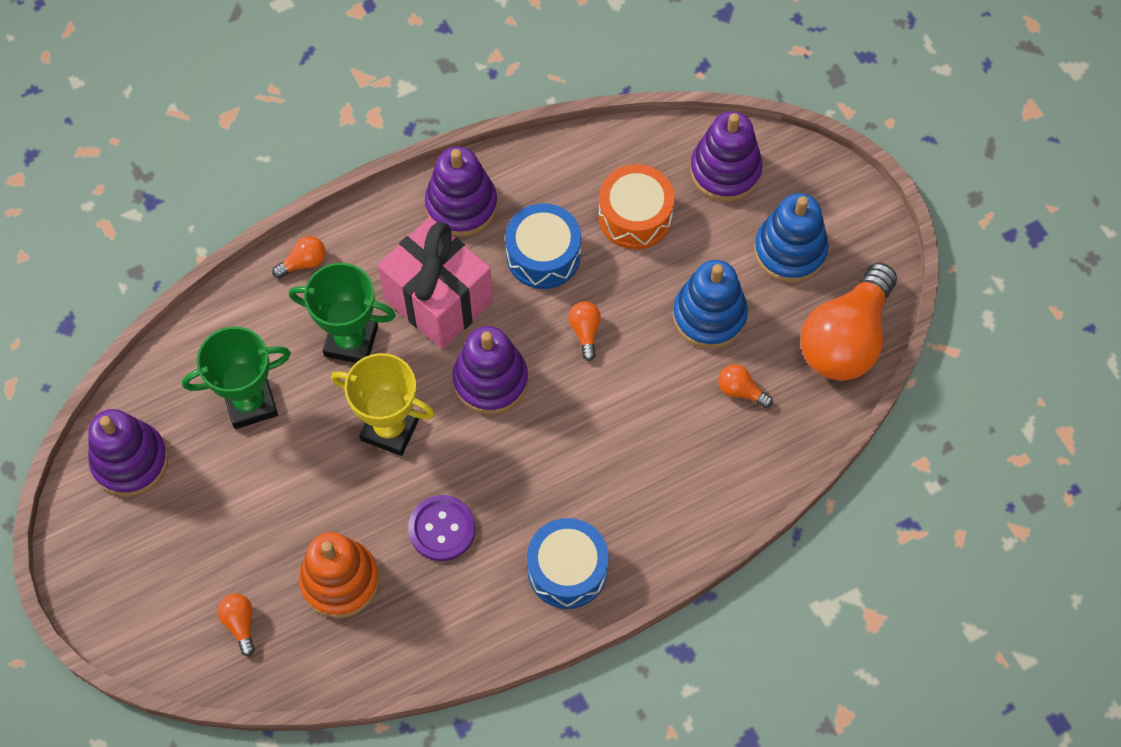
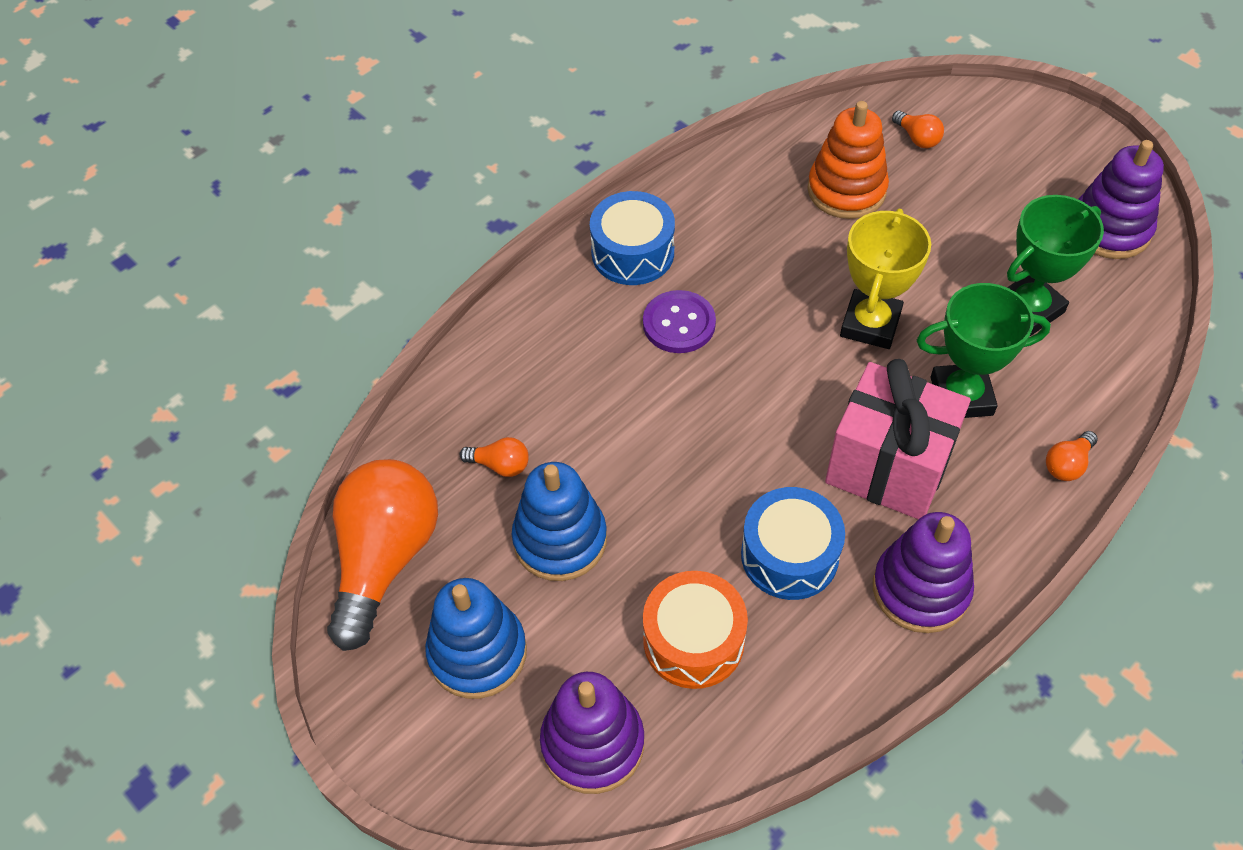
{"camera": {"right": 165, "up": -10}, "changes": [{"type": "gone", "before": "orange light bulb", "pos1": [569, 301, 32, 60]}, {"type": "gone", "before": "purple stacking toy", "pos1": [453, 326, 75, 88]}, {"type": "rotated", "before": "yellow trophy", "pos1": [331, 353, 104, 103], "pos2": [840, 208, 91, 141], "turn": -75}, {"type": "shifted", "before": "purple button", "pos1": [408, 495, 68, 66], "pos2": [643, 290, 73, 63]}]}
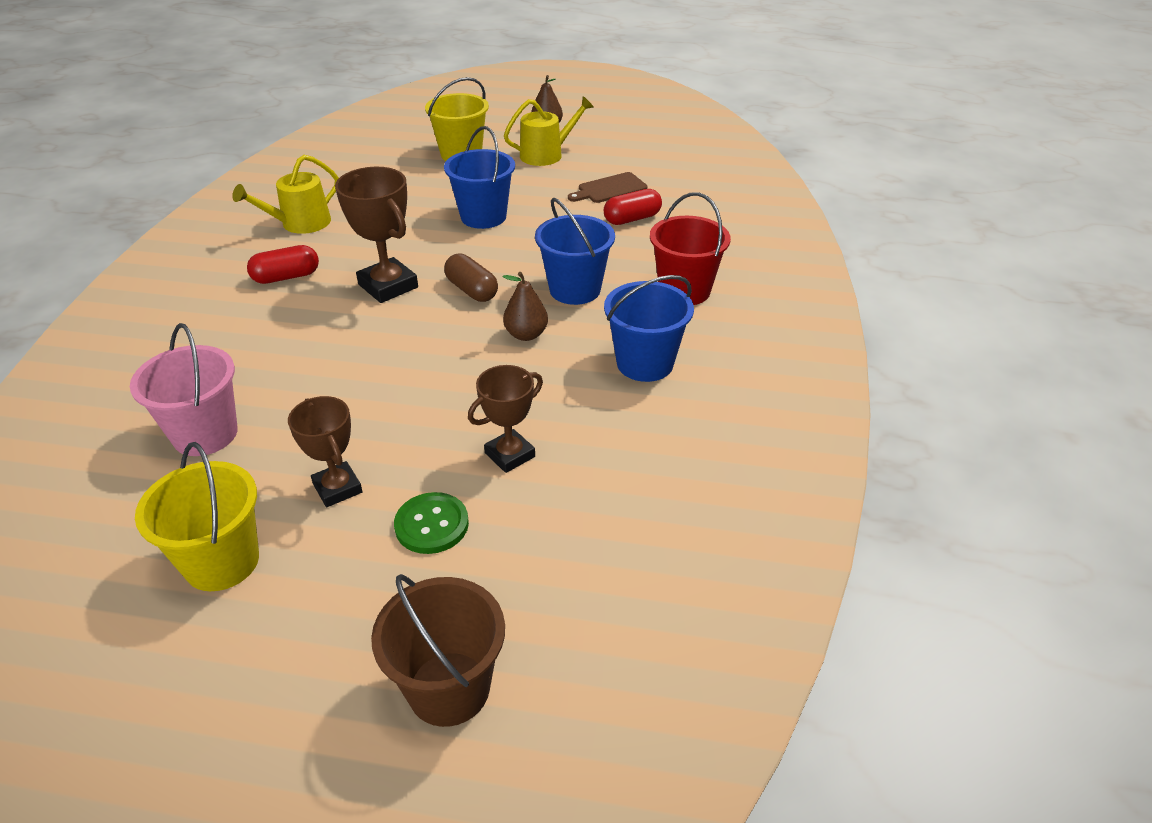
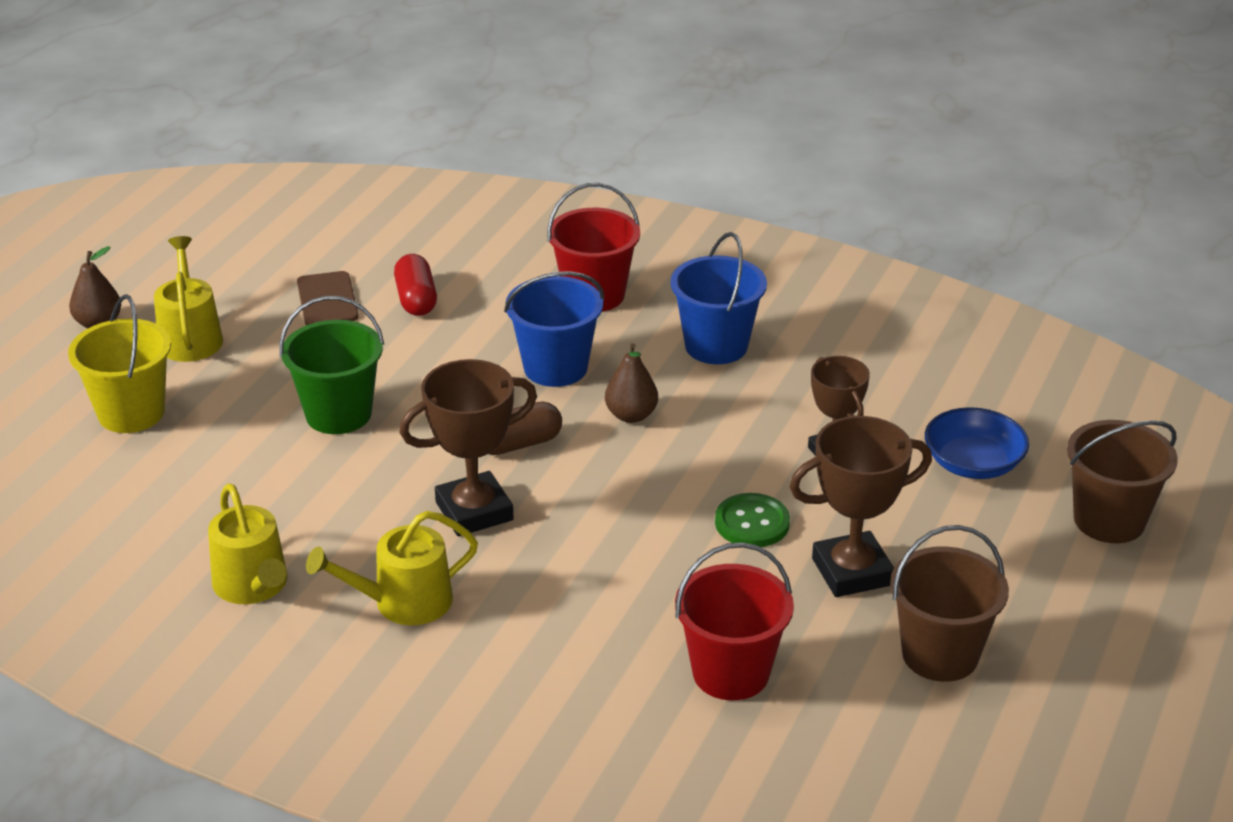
{"camera": {"right": -75, "up": -5}, "changes": [{"type": "repainted", "before": "blue bucket", "after": "green bucket", "pos1": [444, 126, 71, 103], "pos2": [279, 296, 105, 138]}, {"type": "swapped", "before": "red capsule", "after": "yellow watering can", "pos1": [247, 245, 72, 39], "pos2": [306, 511, 172, 114]}, {"type": "repainted", "before": "pink bucket", "after": "red bucket", "pos1": [130, 323, 108, 133], "pos2": [675, 542, 119, 158]}, {"type": "scaled", "before": "brown trophy", "pos1": [288, 396, 75, 111], "pos2": [790, 416, 142, 181], "scale": 1.5}, {"type": "repainted", "before": "yellow bucket", "after": "brown bucket", "pos1": [135, 442, 124, 149], "pos2": [890, 525, 119, 157]}, {"type": "shifted", "before": "green button", "pos1": [394, 492, 75, 62], "pos2": [715, 493, 75, 54]}, {"type": "new", "after": "blue bowl", "pos2": [925, 407, 104, 72]}]}
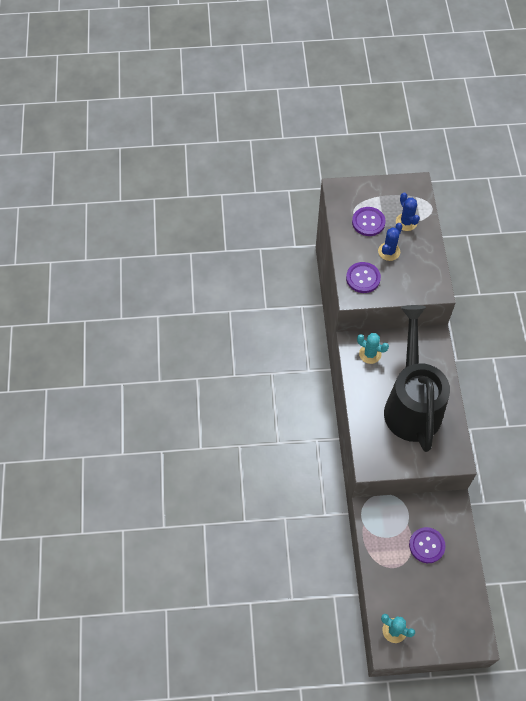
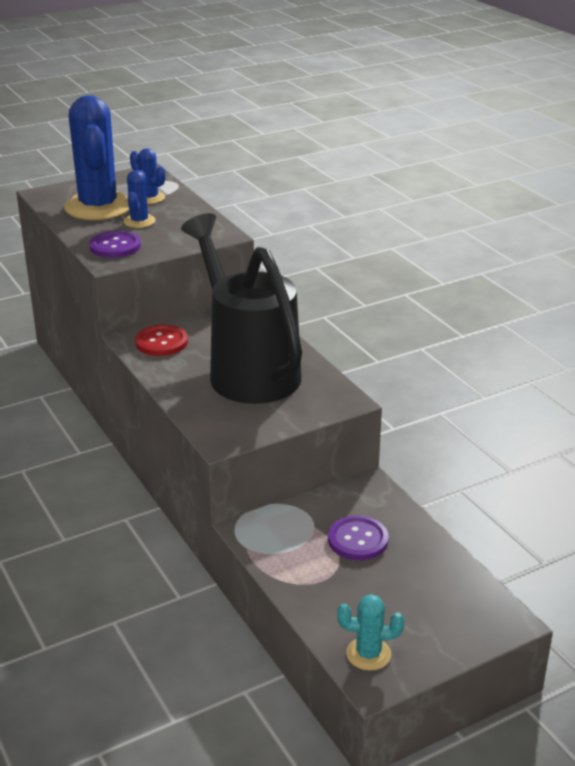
{"camera": {"right": -25, "up": -30}, "changes": [{"type": "swapped", "before": "purple button", "after": "blue cactus", "pos1": [352, 207, 34, 29], "pos2": [64, 95, 66, 125]}, {"type": "swapped", "before": "turquoise cactus", "after": "red button", "pos1": [357, 333, 32, 31], "pos2": [135, 325, 53, 31]}]}
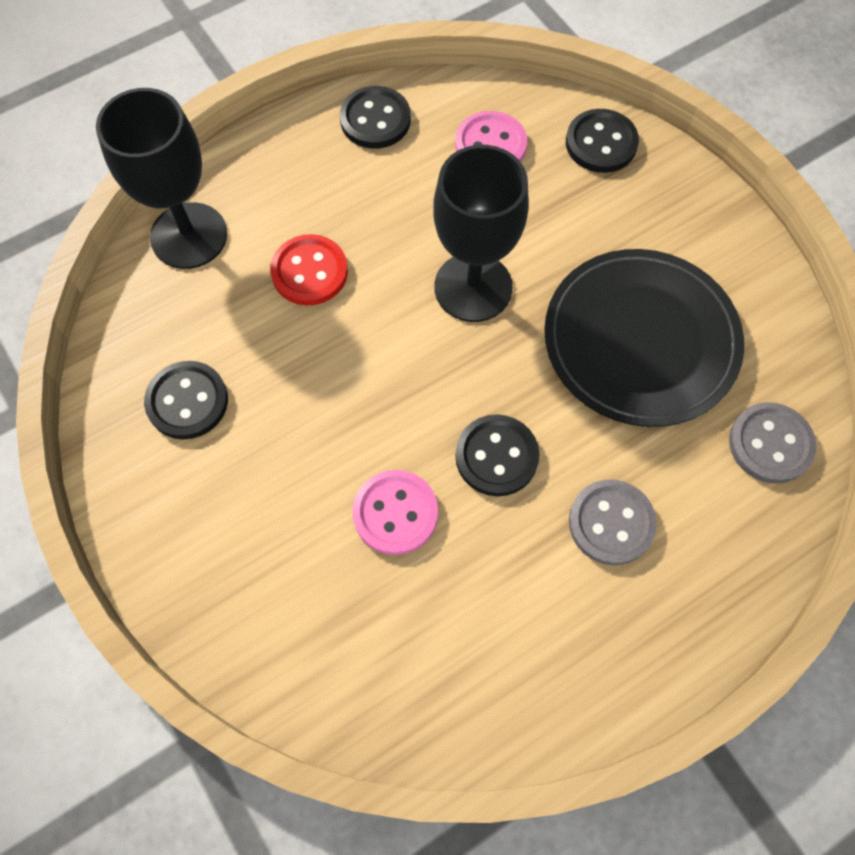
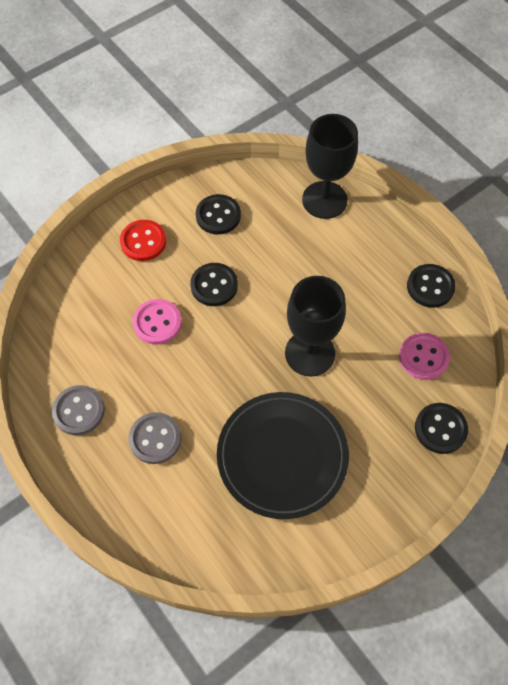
{"camera": {"right": 85, "up": -5}, "changes": [{"type": "shifted", "before": "red button", "pos1": [270, 234, 78, 71], "pos2": [120, 220, 46, 41]}, {"type": "shifted", "before": "grey button", "pos1": [729, 402, 87, 82], "pos2": [52, 385, 53, 50]}, {"type": "shifted", "before": "black button", "pos1": [455, 414, 84, 82], "pos2": [190, 263, 48, 43]}]}
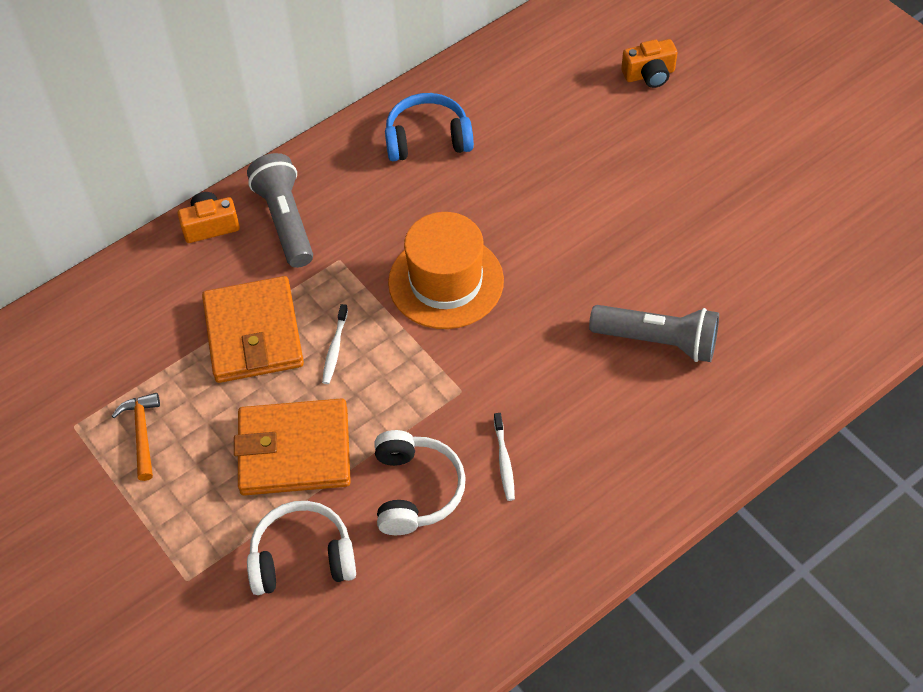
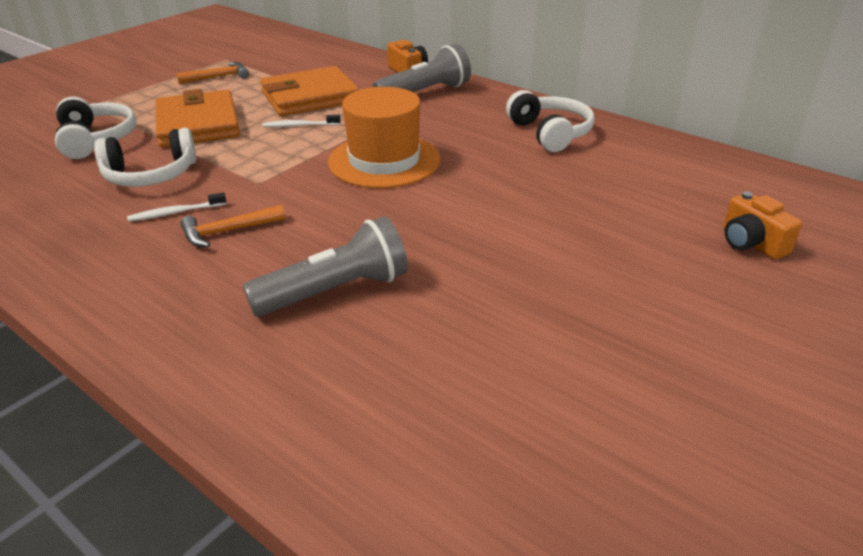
{"camera": {"right": 75, "up": -20}, "changes": [{"type": "repainted", "before": "blue headphones", "after": "white headphones", "pos1": [385, 93, 89, 68], "pos2": [506, 90, 89, 62]}, {"type": "rotated", "before": "grey flashlight", "pos1": [589, 305, 130, 57], "pos2": [243, 216, 165, 100], "turn": -120}, {"type": "new", "after": "orange hammer", "pos2": [180, 205, 105, 42]}]}
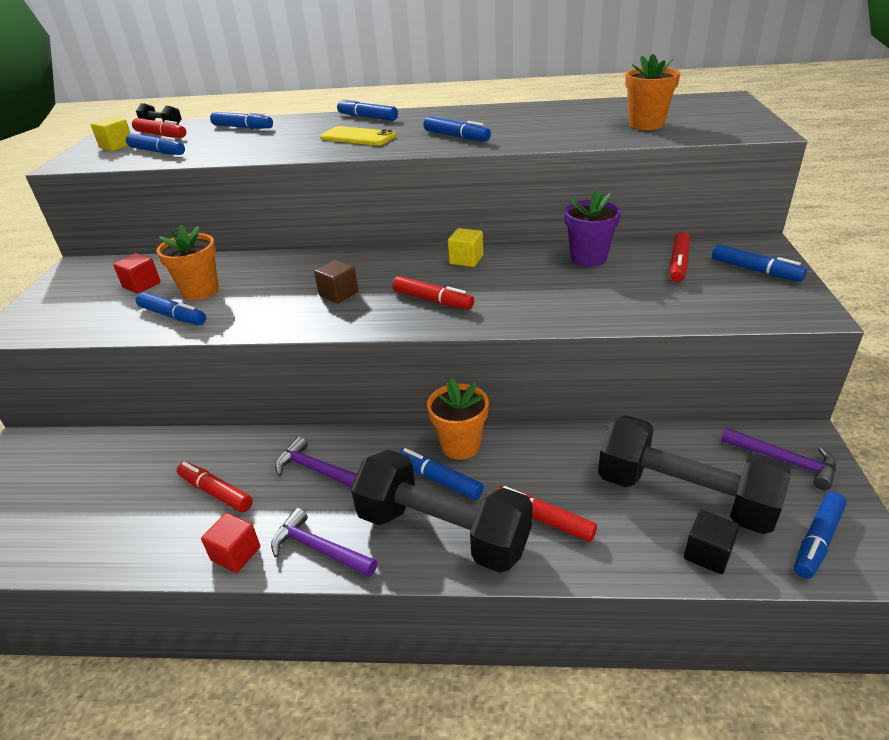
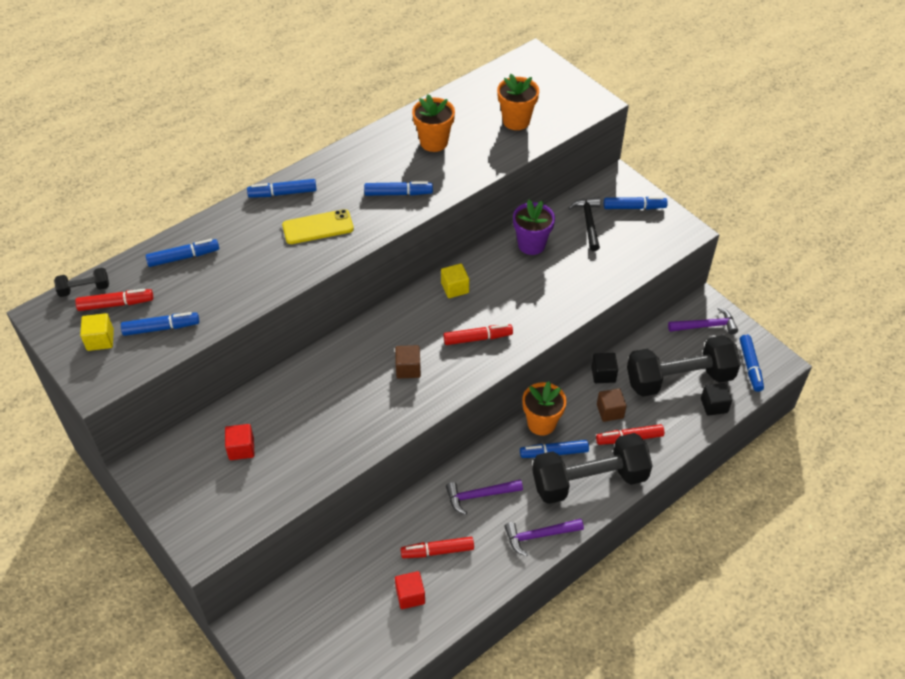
{"camera": {"right": -45, "up": 15}, "changes": [{"type": "shifted", "before": "orange flower pot", "pos1": [156, 225, 63, 76], "pos2": [412, 94, 43, 58]}, {"type": "swapped", "before": "red marker", "after": "black hammer", "pos1": [670, 232, 20, 50], "pos2": [569, 197, 31, 54]}, {"type": "gone", "before": "blue marker", "pos1": [136, 292, 70, 33]}, {"type": "shifted", "before": "red cube", "pos1": [201, 513, 59, 60], "pos2": [395, 571, 30, 38]}, {"type": "new", "after": "black cube", "pos2": [591, 353, 27, 30]}, {"type": "new", "after": "brown cube", "pos2": [597, 388, 30, 34]}]}
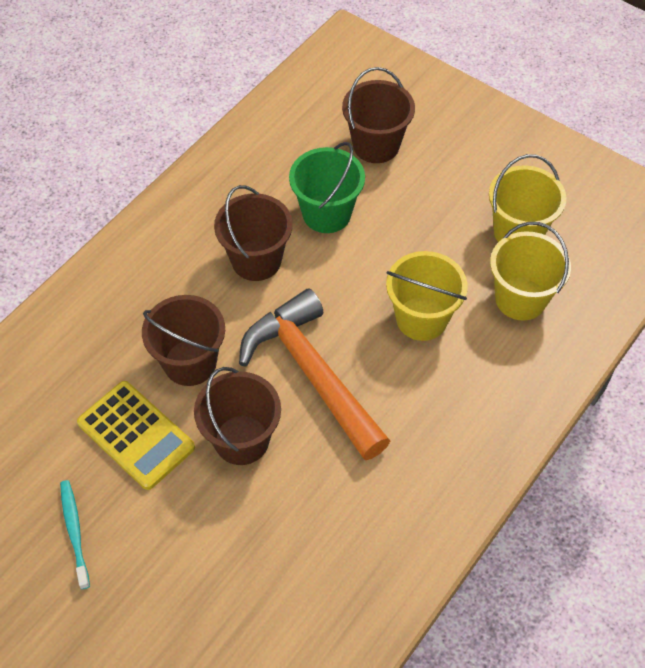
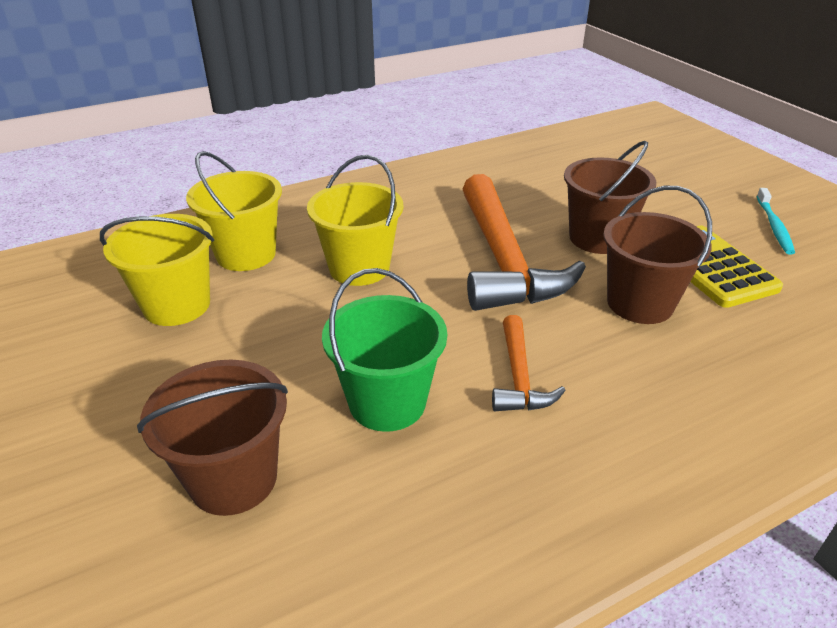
{"camera": {"right": -155, "up": -20}, "changes": [{"type": "swapped", "before": "brown bucket", "after": "orange hammer", "pos1": [214, 185, 79, 96], "pos2": [492, 315, 74, 96]}]}
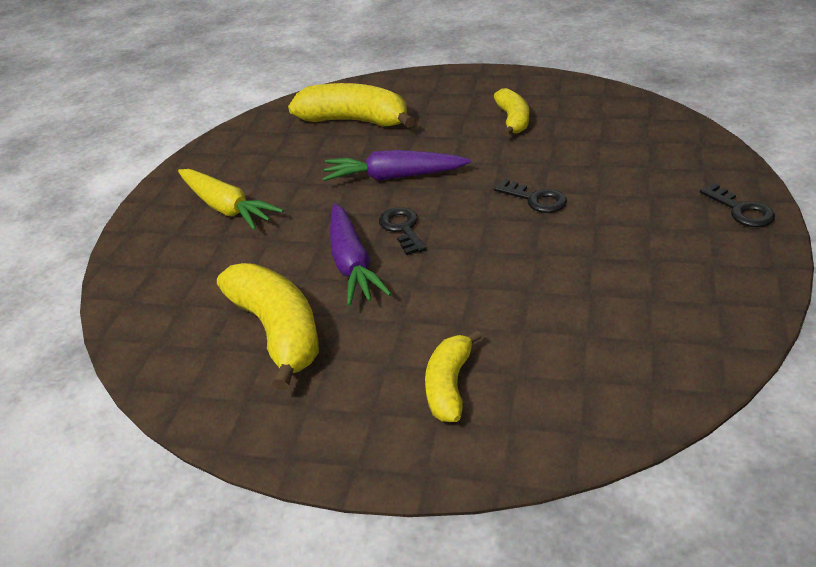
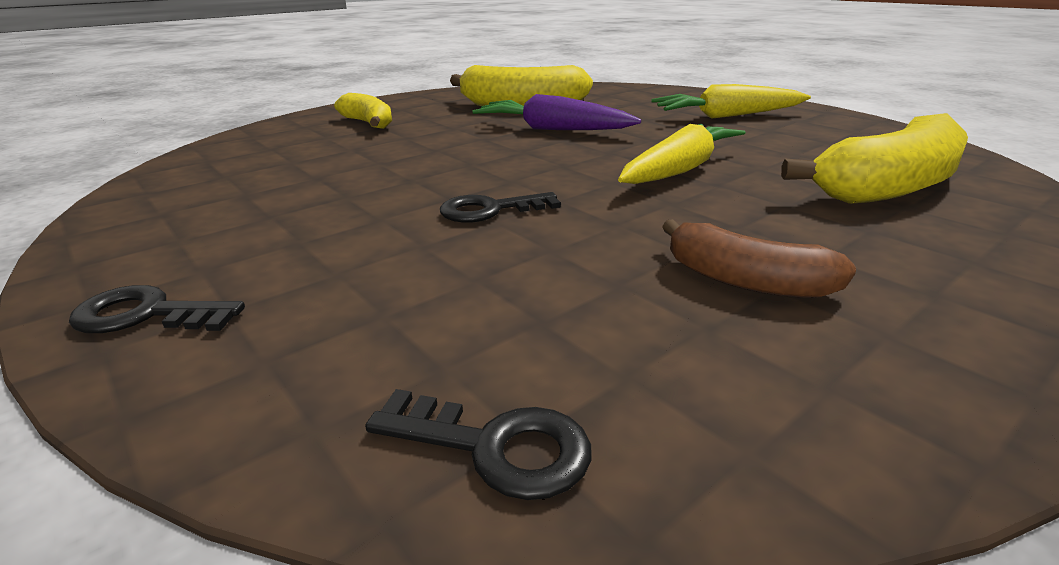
{"camera": {"right": 125, "up": -10}, "changes": [{"type": "repainted", "before": "yellow banana", "after": "brown banana", "pos1": [494, 88, 35, 48], "pos2": [662, 219, 194, 79]}, {"type": "repainted", "before": "purple carrot", "after": "yellow carrot", "pos1": [322, 150, 149, 31], "pos2": [618, 124, 128, 60]}, {"type": "shifted", "before": "black key", "pos1": [379, 207, 47, 48], "pos2": [365, 389, 227, 111]}]}
